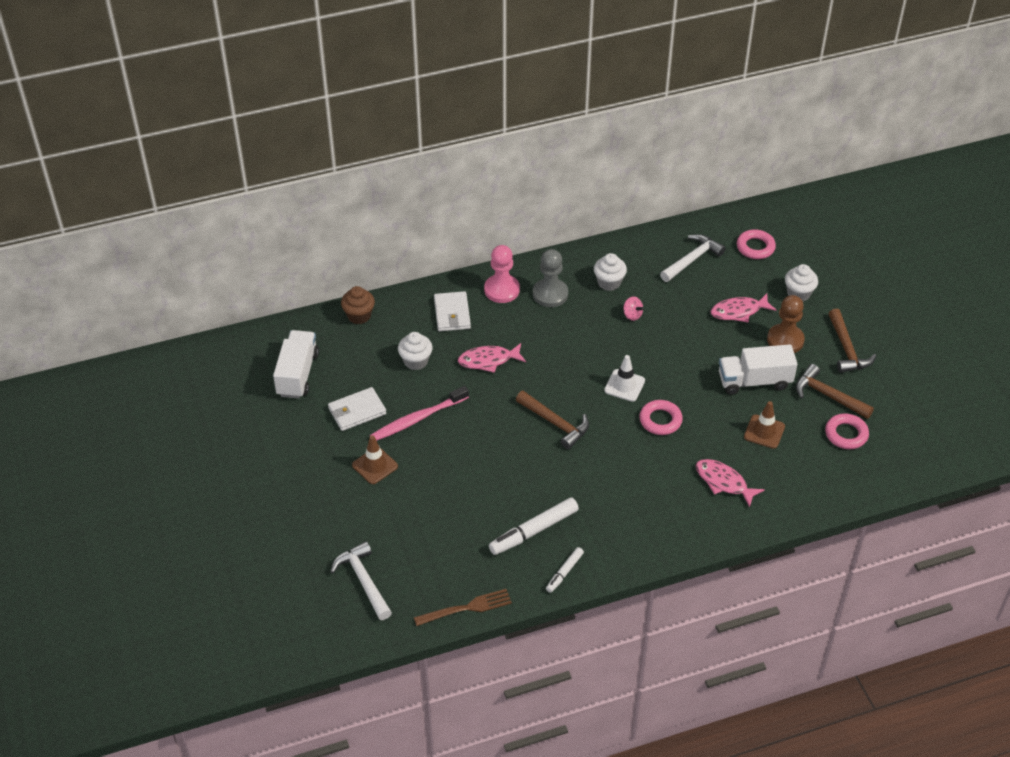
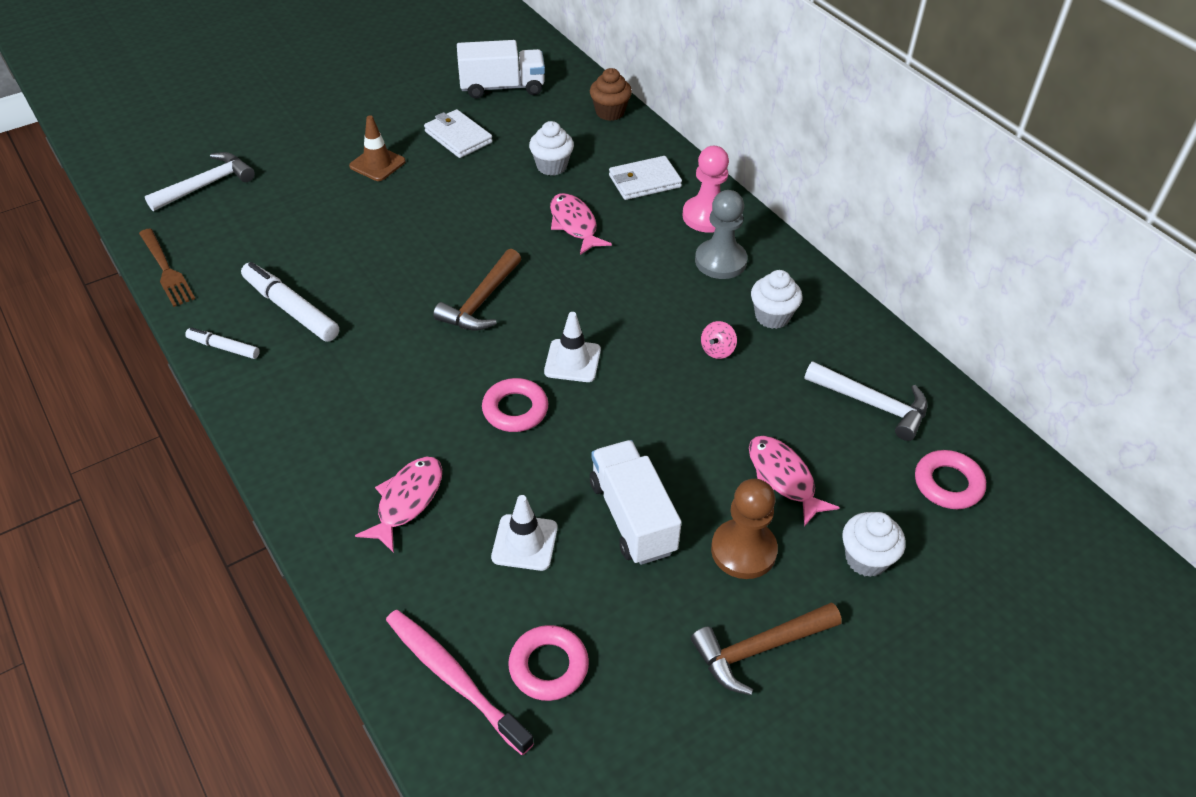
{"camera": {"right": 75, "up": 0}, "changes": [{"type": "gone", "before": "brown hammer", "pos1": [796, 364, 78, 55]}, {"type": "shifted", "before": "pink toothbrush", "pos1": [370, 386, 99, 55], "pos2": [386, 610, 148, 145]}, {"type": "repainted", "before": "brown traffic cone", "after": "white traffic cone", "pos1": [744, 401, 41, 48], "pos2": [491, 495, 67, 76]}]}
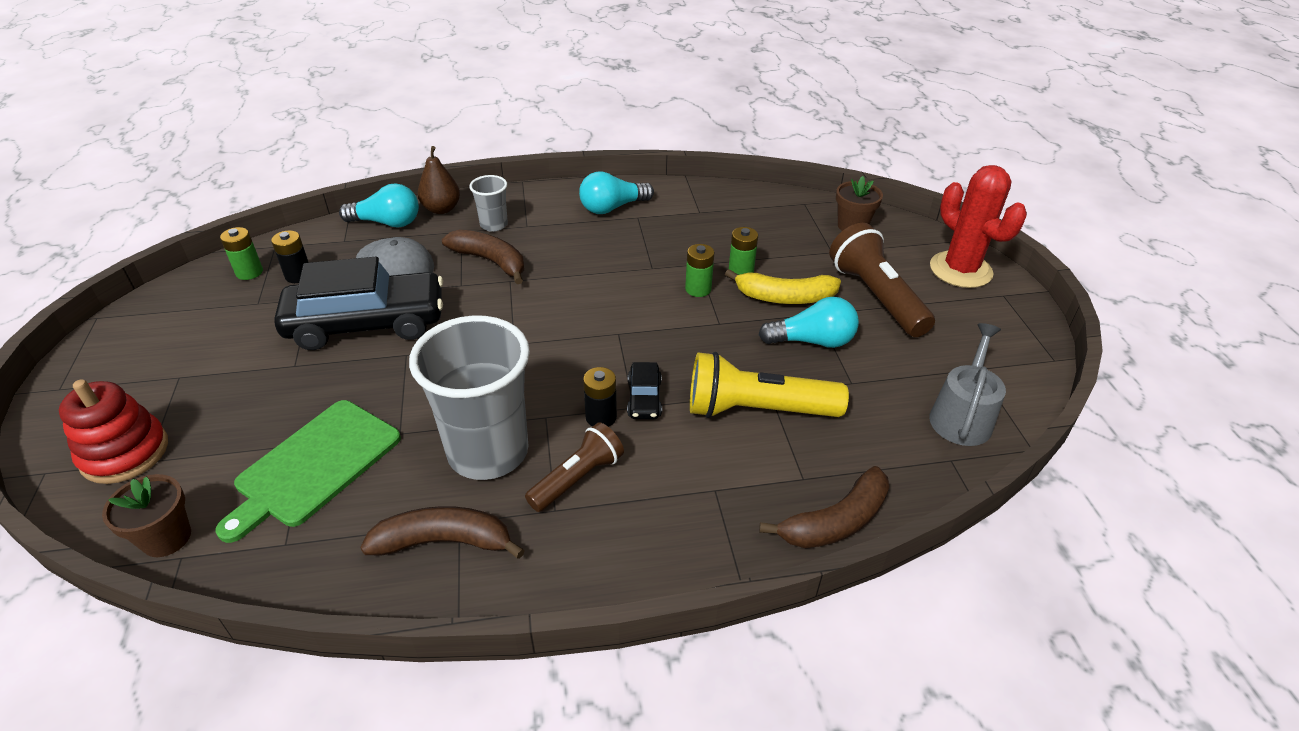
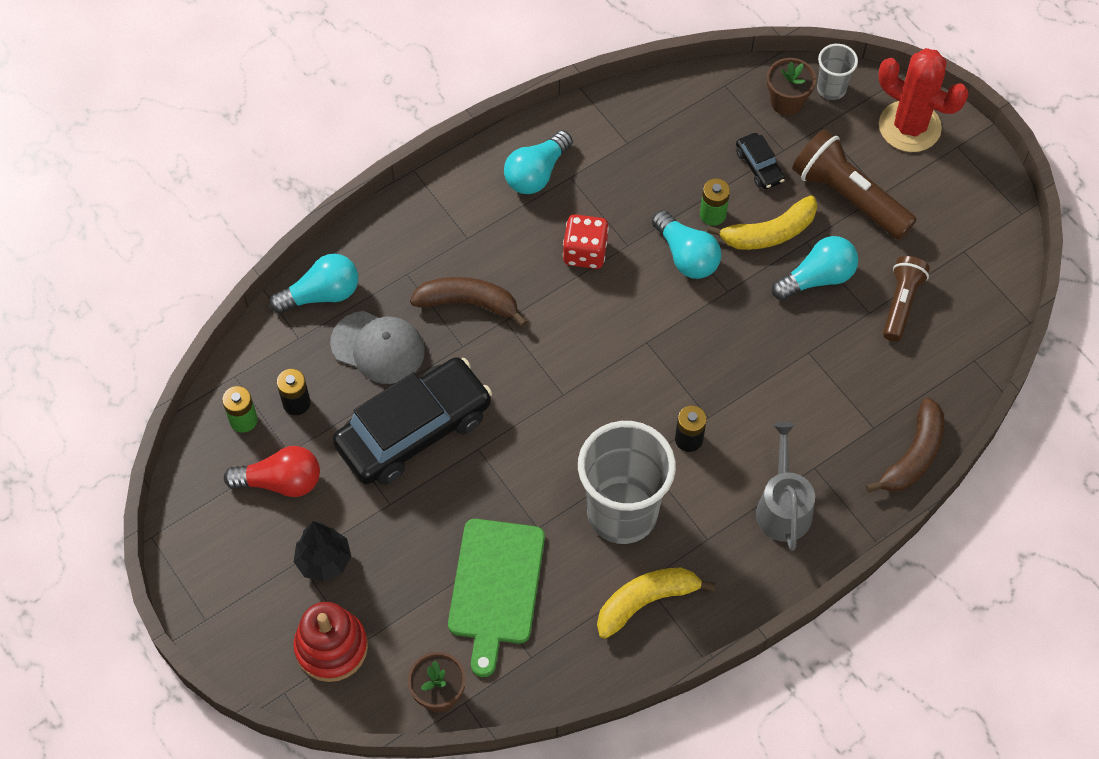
{"camera": {"right": -25, "up": 20}, "changes": [{"type": "gone", "before": "brown pear", "pos1": [418, 146, 42, 68]}, {"type": "shifted", "before": "grey cup", "pos1": [469, 175, 39, 57], "pos2": [817, 44, 41, 56]}, {"type": "swapped", "before": "green battery", "after": "turquoise light bulb", "pos1": [685, 244, 29, 53], "pos2": [652, 210, 69, 69]}, {"type": "shifted", "before": "grey watering can", "pos1": [929, 323, 77, 123], "pos2": [756, 422, 59, 129]}, {"type": "gone", "before": "yellow flashlight", "pos1": [690, 352, 159, 66]}, {"type": "shifted", "before": "black car", "pos1": [627, 362, 35, 57], "pos2": [736, 133, 49, 56]}, {"type": "shifted", "before": "brown flashlight", "pos1": [525, 422, 99, 90], "pos2": [883, 256, 47, 86]}, {"type": "repainted", "before": "brown banana", "after": "yellow banana", "pos1": [360, 506, 165, 53], "pos2": [597, 568, 119, 71]}, {"type": "new", "after": "red dice", "pos2": [563, 214, 46, 55]}, {"type": "new", "after": "red light bulb", "pos2": [224, 446, 96, 51]}, {"type": "new", "after": "black tree", "pos2": [294, 521, 57, 61]}]}
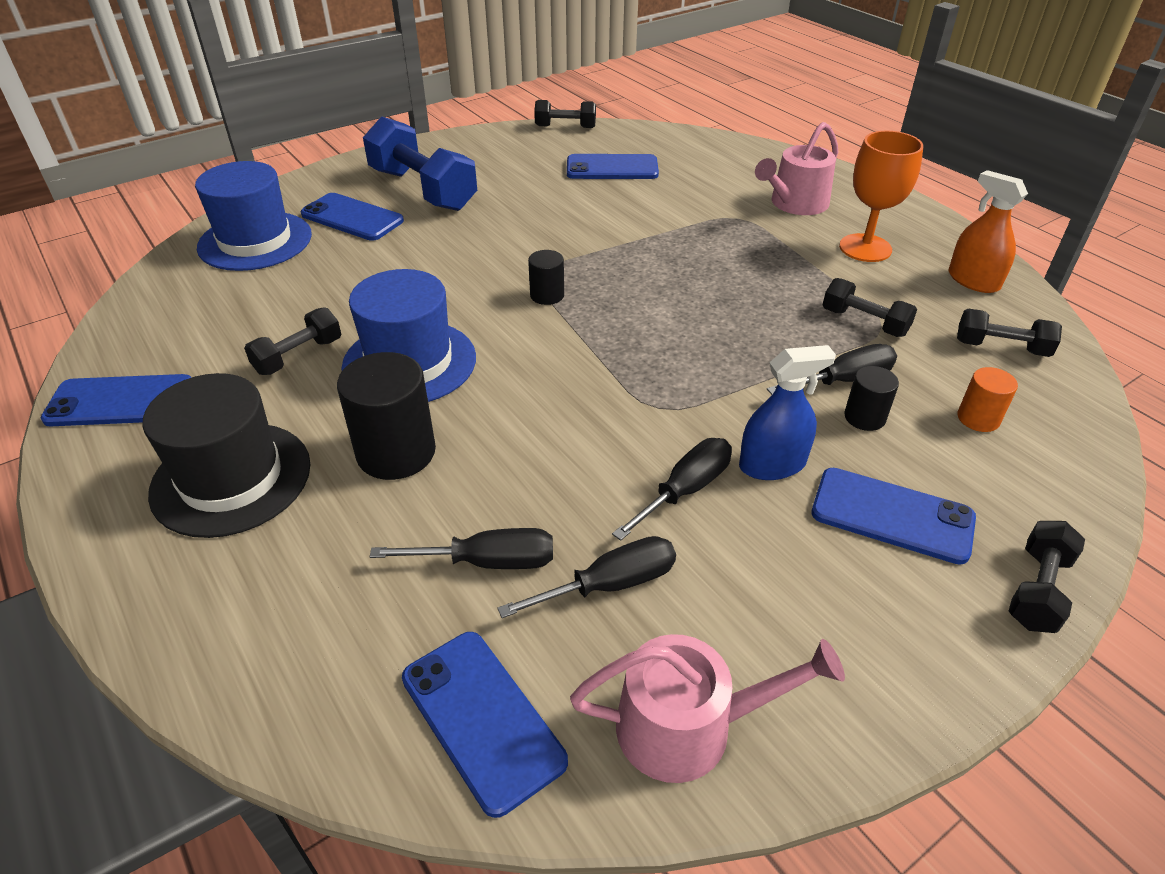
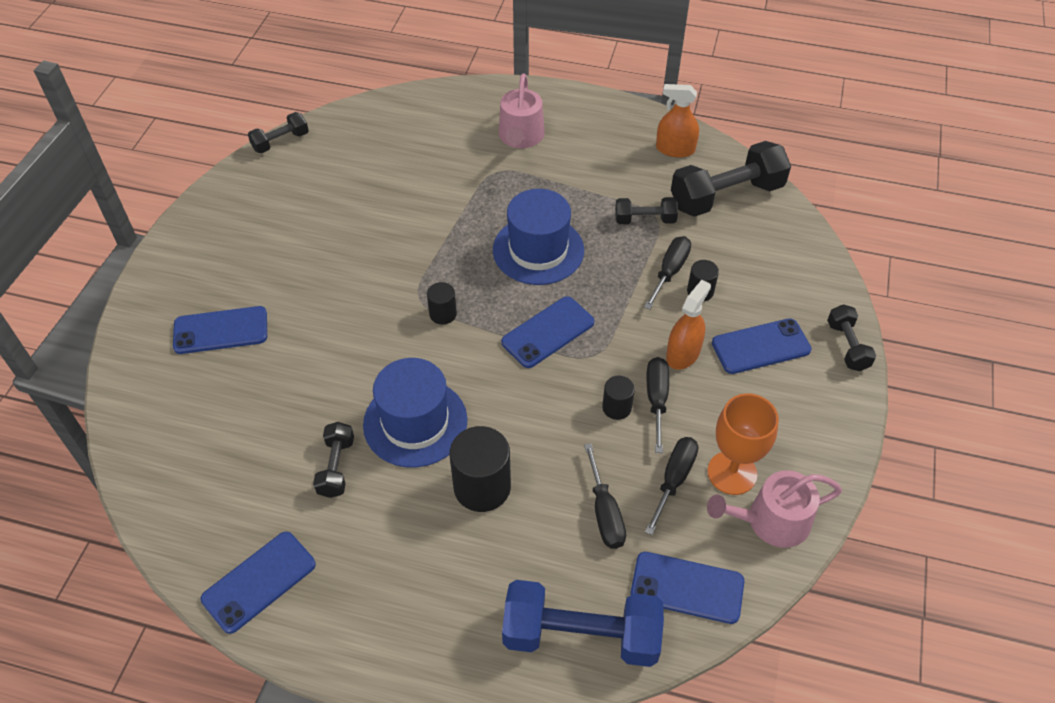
{"camera": {"right": -40, "up": 10}, "changes": [{"type": "shifted", "before": "blue dumbbell", "pos1": [363, 116, 114, 95], "pos2": [502, 580, 162, 87]}, {"type": "shifted", "before": "orange goblet", "pos1": [839, 131, 85, 131], "pos2": [708, 393, 71, 102]}, {"type": "shifted", "before": "blue phone", "pos1": [567, 154, 92, 25], "pos2": [501, 296, 93, 72]}, {"type": "shifted", "before": "blue hat", "pos1": [195, 161, 117, 110], "pos2": [493, 189, 91, 96]}, {"type": "scaled", "before": "black dumbbell", "pos1": [957, 308, 105, 49], "pos2": [671, 141, 120, 76], "scale": 1.91}, {"type": "repainted", "before": "blue spray bottle", "after": "orange spray bottle", "pos1": [739, 345, 97, 135], "pos2": [666, 280, 45, 90]}, {"type": "gone", "before": "orange cylinder", "pos1": [958, 367, 60, 65]}, {"type": "gone", "before": "black hat", "pos1": [142, 373, 169, 165]}, {"type": "rotated", "before": "black screwdriver", "pos1": [370, 528, 183, 41], "pos2": [584, 443, 42, 106], "turn": 120}, {"type": "rotated", "before": "pink watering can", "pos1": [570, 634, 275, 149], "pos2": [707, 470, 135, 78], "turn": -150}, {"type": "new", "after": "black cylinder", "pos2": [602, 376, 33, 44]}]}
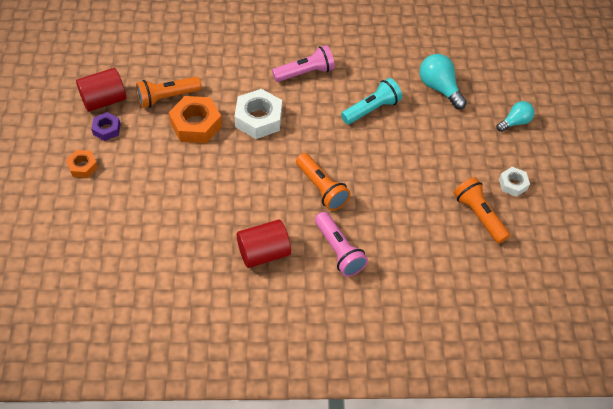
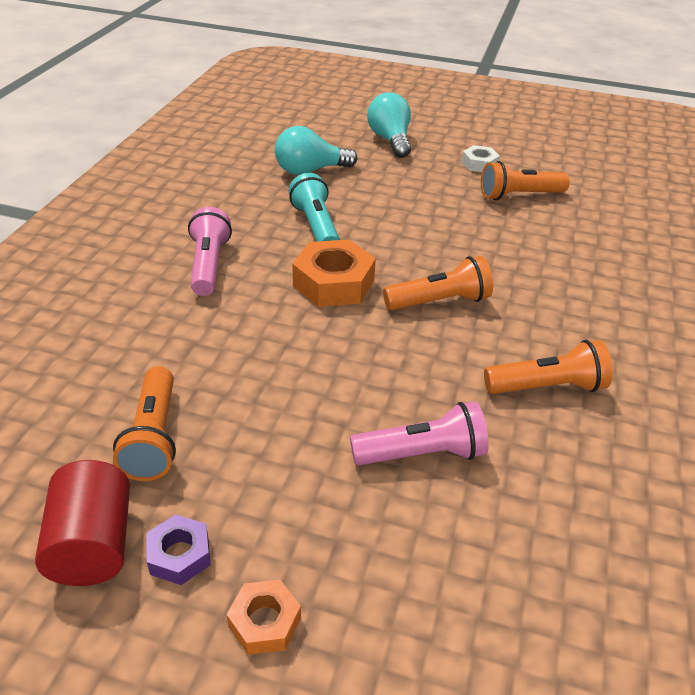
{"camera": {"right": -70, "up": -15}, "changes": [{"type": "gone", "before": "white nut", "pos1": [235, 89, 47, 50]}, {"type": "shifted", "before": "orange nut", "pos1": [169, 96, 53, 47], "pos2": [292, 240, 84, 67]}, {"type": "scaled", "before": "turquoise light bulb", "pos1": [497, 101, 37, 31], "pos2": [367, 92, 44, 66], "scale": 1.52}, {"type": "shifted", "before": "pink flashlight", "pos1": [315, 212, 53, 65], "pos2": [350, 402, 139, 63]}, {"type": "swapped", "before": "red cylinder", "after": "orange flashlight", "pos1": [237, 220, 54, 48], "pos2": [484, 340, 129, 54]}]}
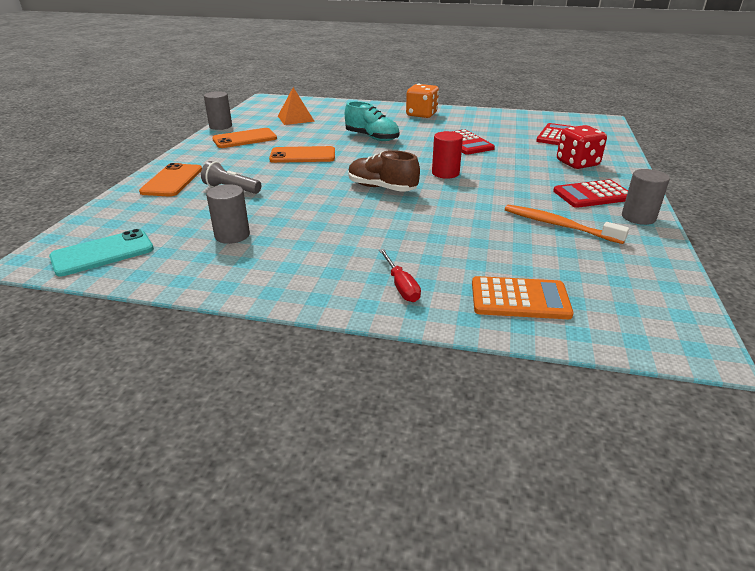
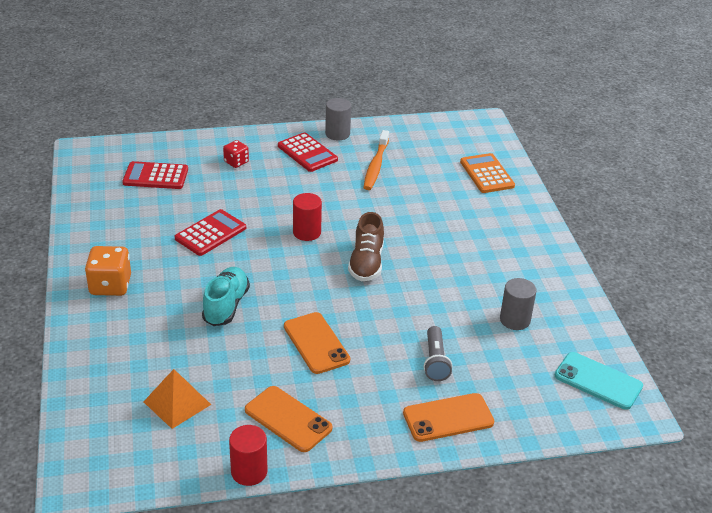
{"camera": {"right": -115, "up": 5}, "changes": [{"type": "repainted", "before": "grey cylinder", "after": "red cylinder", "pos1": [204, 91, 28, 39], "pos2": [229, 425, 38, 61]}, {"type": "scaled", "before": "red dice", "pos1": [557, 125, 50, 44], "pos2": [223, 140, 26, 28], "scale": 0.6}, {"type": "gone", "before": "red screwdriver", "pos1": [379, 249, 42, 53]}]}
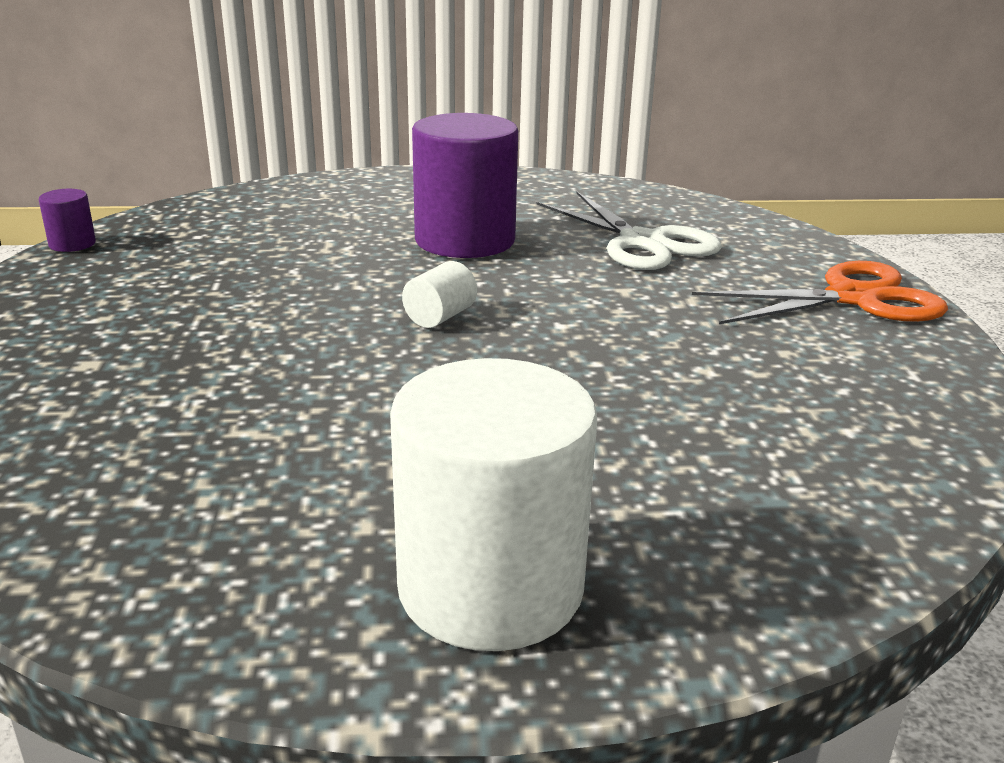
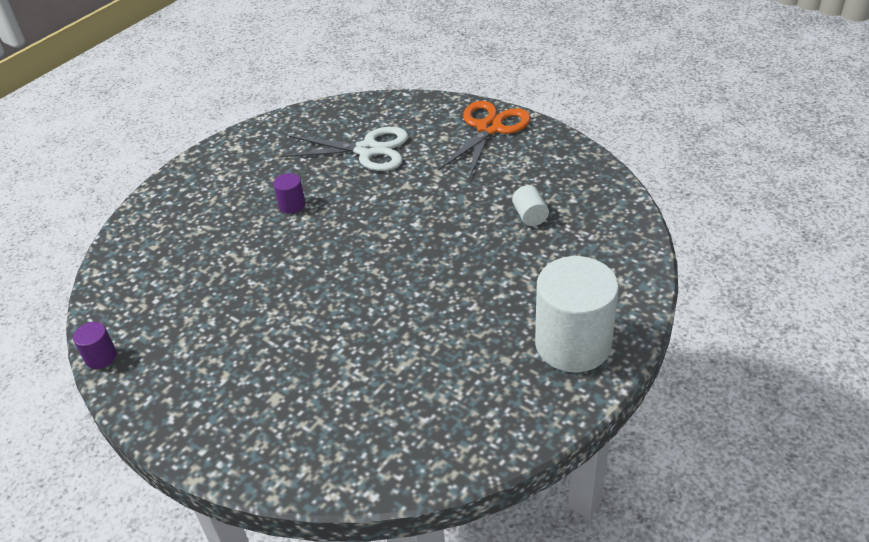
{"camera": {"right": -45, "up": 15}, "changes": [{"type": "scaled", "before": "purple cylinder", "pos1": [412, 113, 106, 145], "pos2": [273, 173, 32, 41], "scale": 0.43}, {"type": "shifted", "before": "white cylinder", "pos1": [402, 261, 75, 67], "pos2": [512, 185, 37, 41]}]}
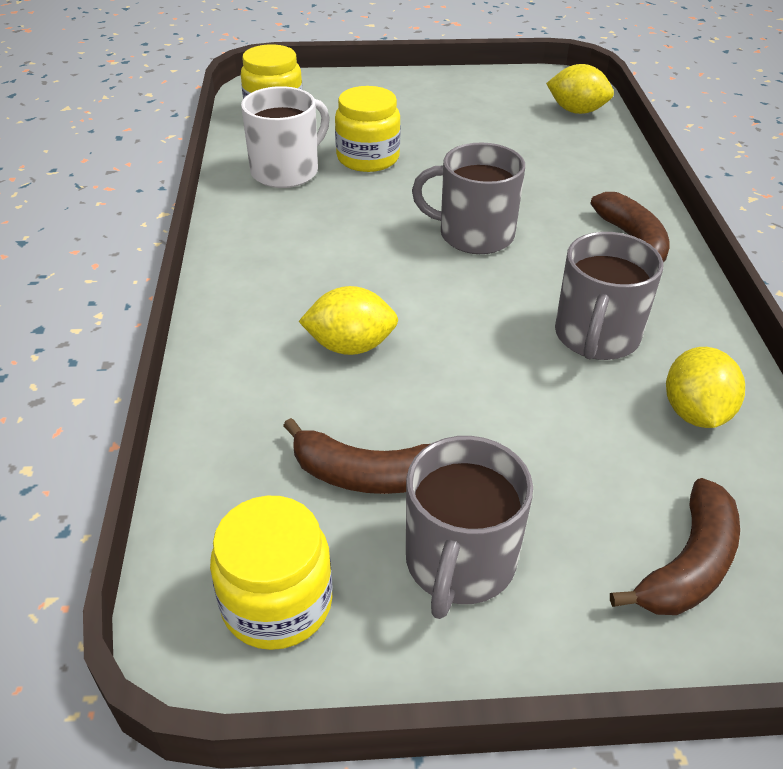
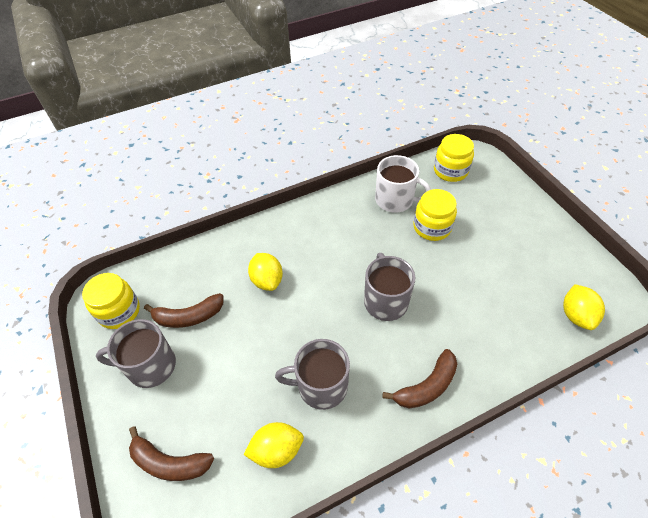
{"camera": {"right": 70, "up": 10}, "changes": [{"type": "rotated", "before": "brown banana", "pos1": [283, 418, 147, 76], "pos2": [144, 293, 79, 35], "turn": -90}]}
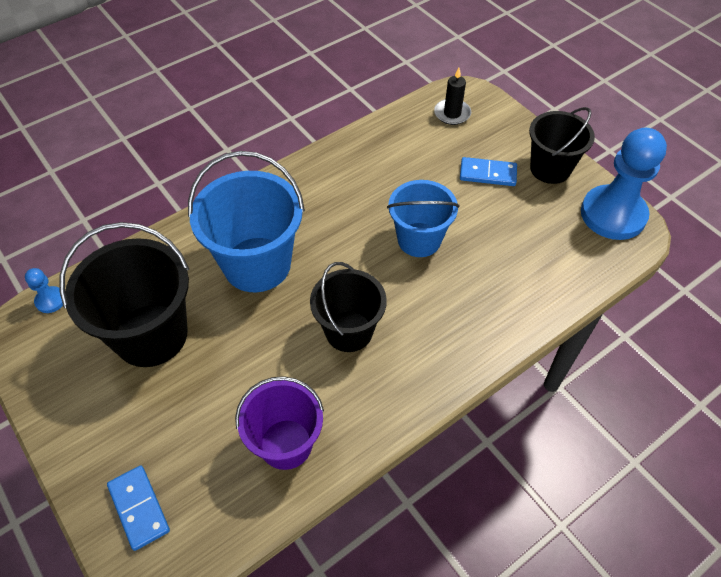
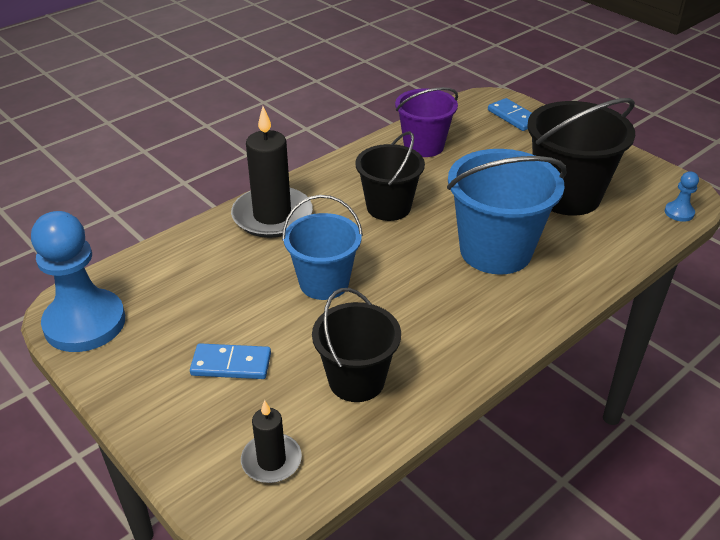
{"camera": {"right": 175, "up": -15}, "changes": [{"type": "shifted", "before": "black bucket", "pos1": [529, 107, 66, 77], "pos2": [312, 288, 89, 114]}, {"type": "new", "after": "black candle", "pos2": [231, 106, 82, 132]}]}
